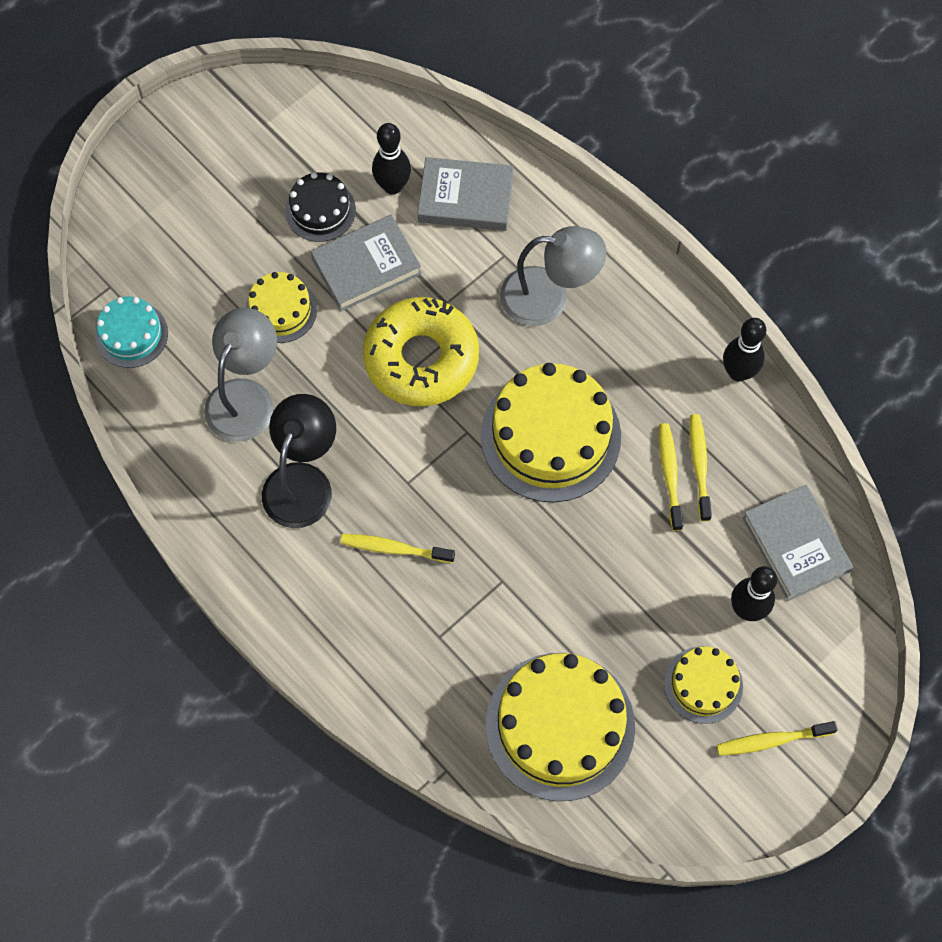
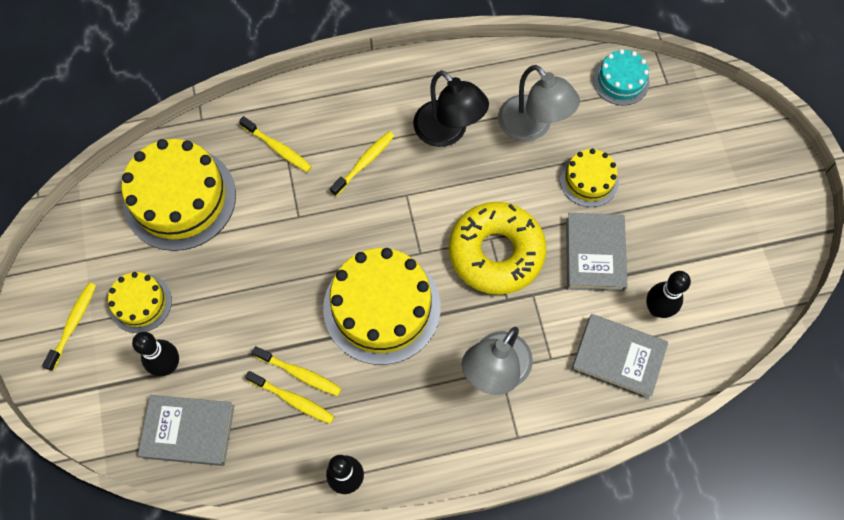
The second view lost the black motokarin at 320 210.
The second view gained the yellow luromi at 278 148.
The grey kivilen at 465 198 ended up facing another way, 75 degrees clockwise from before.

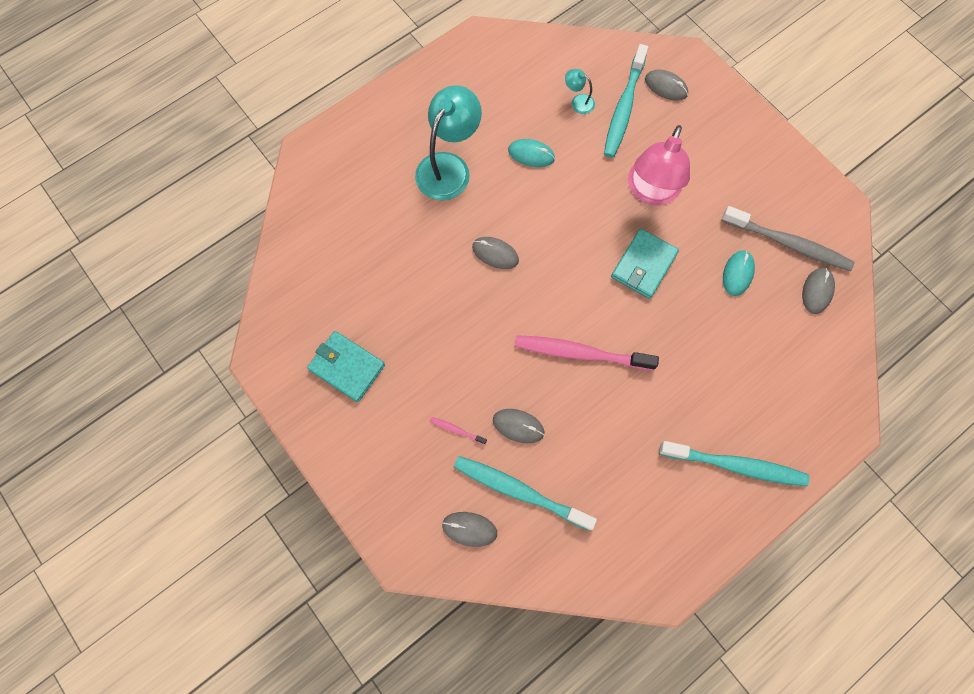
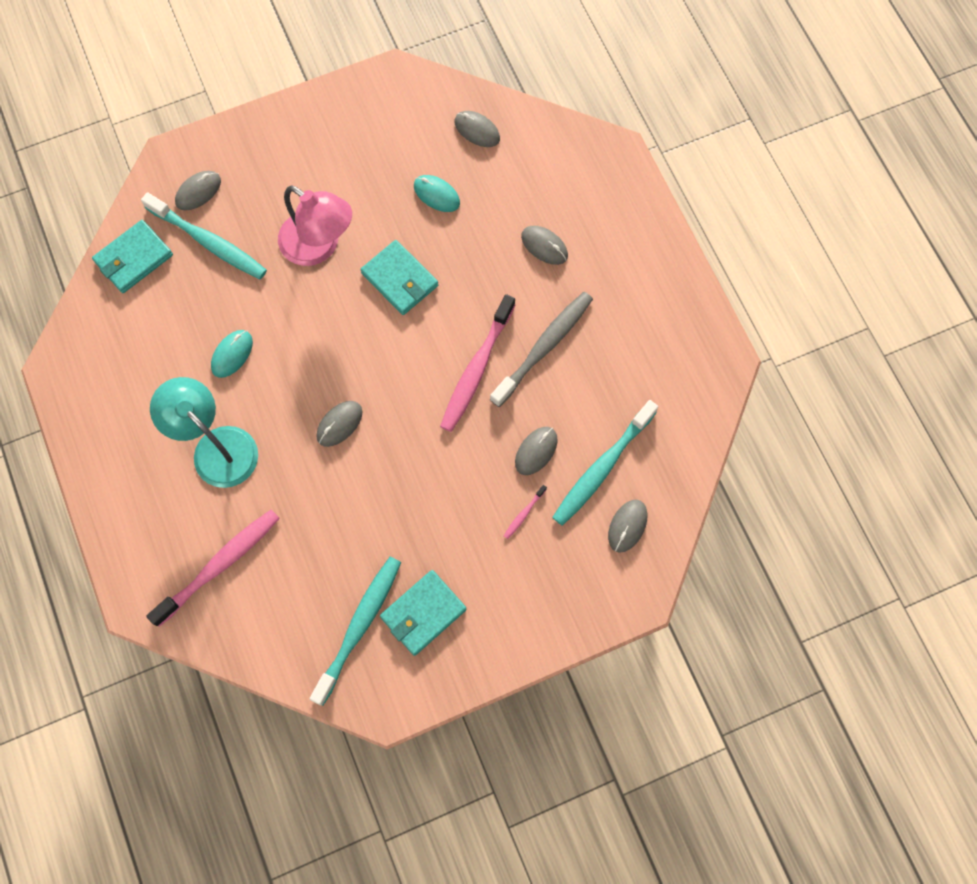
The second view lost the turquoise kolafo at 578 102.
The second view gained the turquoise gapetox at 134 258.
The second view gained the pink luromi at 220 565.
The second view gained the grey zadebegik at 544 246.
The turquoise luromi ended up elsewhere, having gone from 735 465 to 359 626.
The grey luromi ended up elsewhere, having gone from 788 244 to 544 347.

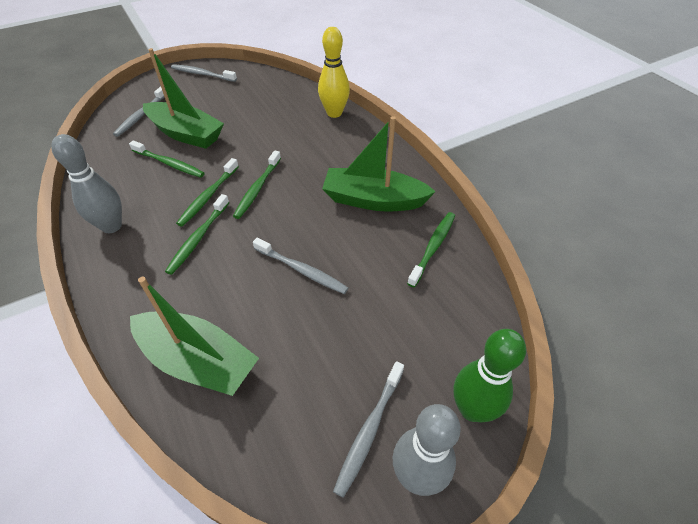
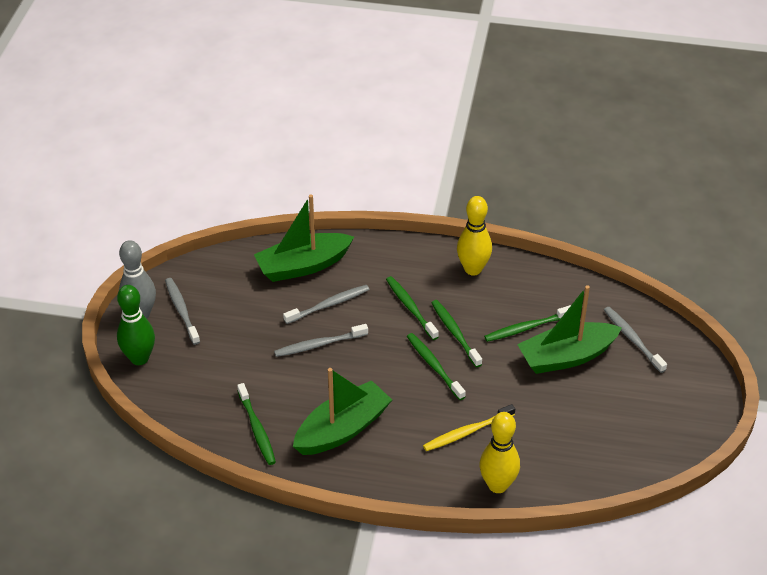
The second view gained the yellow luromi at 466 432.
The grey luromi ended up elsewhere, having gone from 202 74 to 329 305.
What was the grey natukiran at 111 226 turned into the yellow natukiran at 473 269.

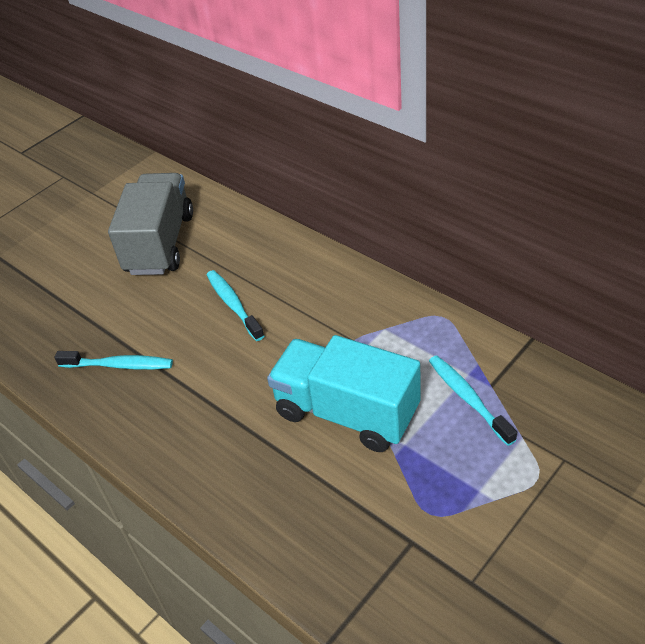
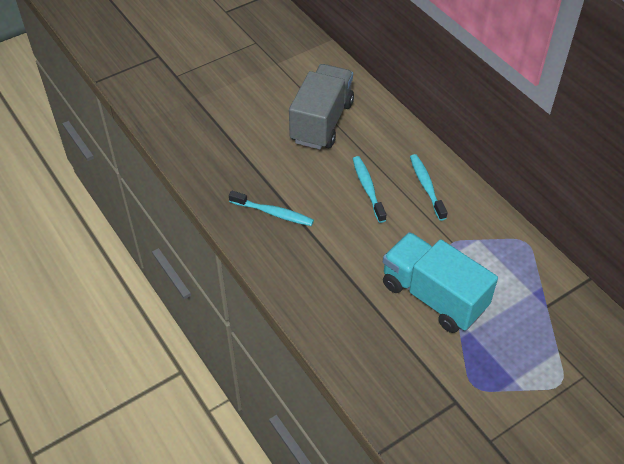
The turquoise luromi ended up elsewhere, having gone from 468 398 to 426 186.

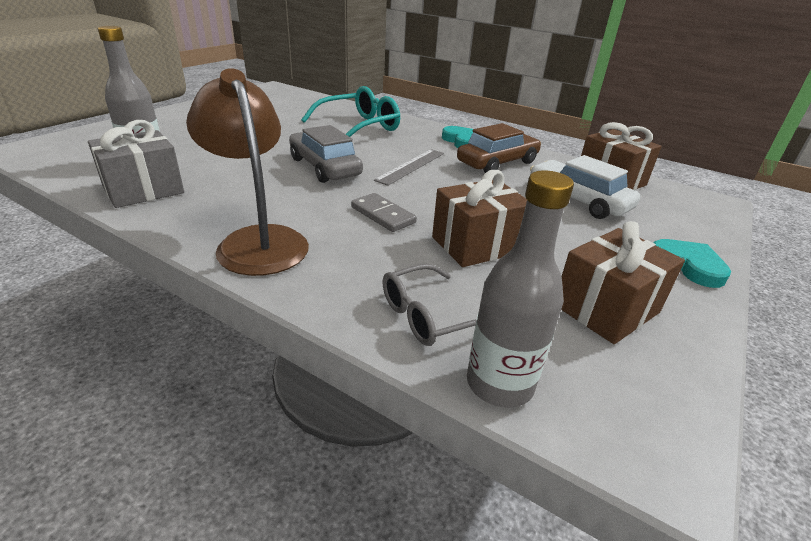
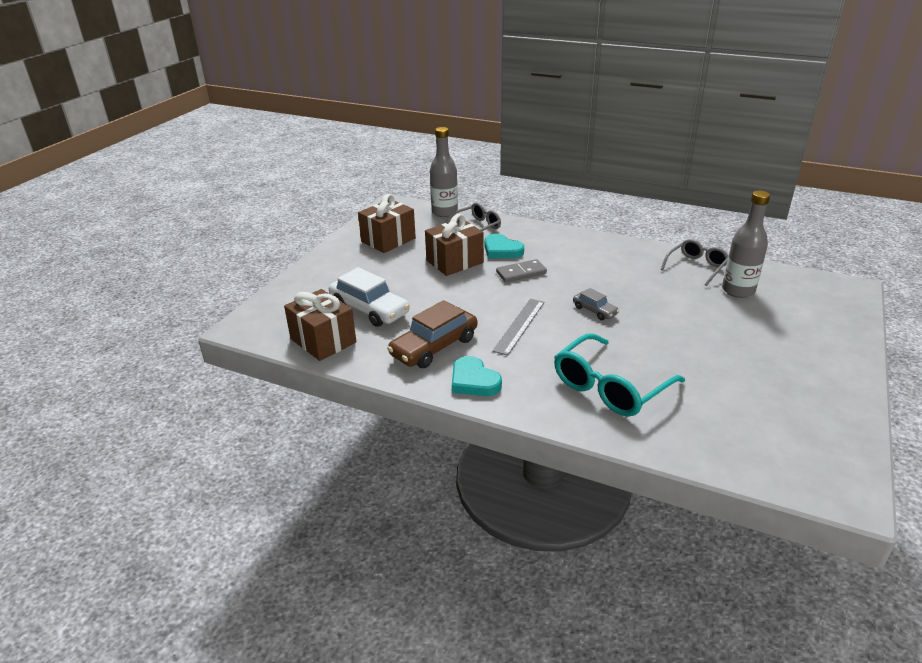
The second view lost the brown kolafo at 258 240.
The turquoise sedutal ended up elsewhere, having gone from 687 265 to 502 250.
Where the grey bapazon stood at 144 190, the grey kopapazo came to stand at 696 267.
The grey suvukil at 383 215 ended up facing another way, 60 degrees counterclockwise from before.
The size of the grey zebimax at 325 167 changed by a factor of 0.53.

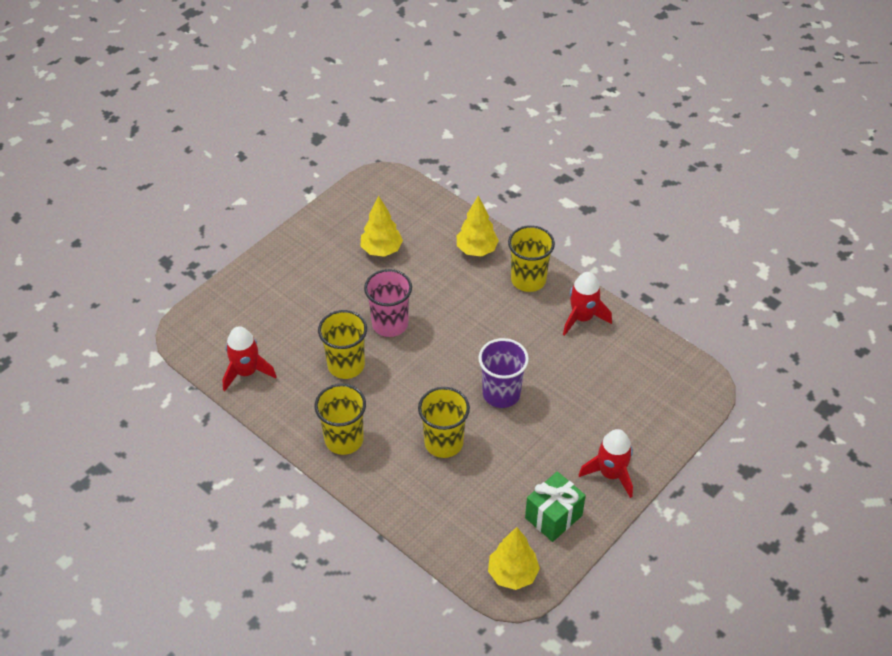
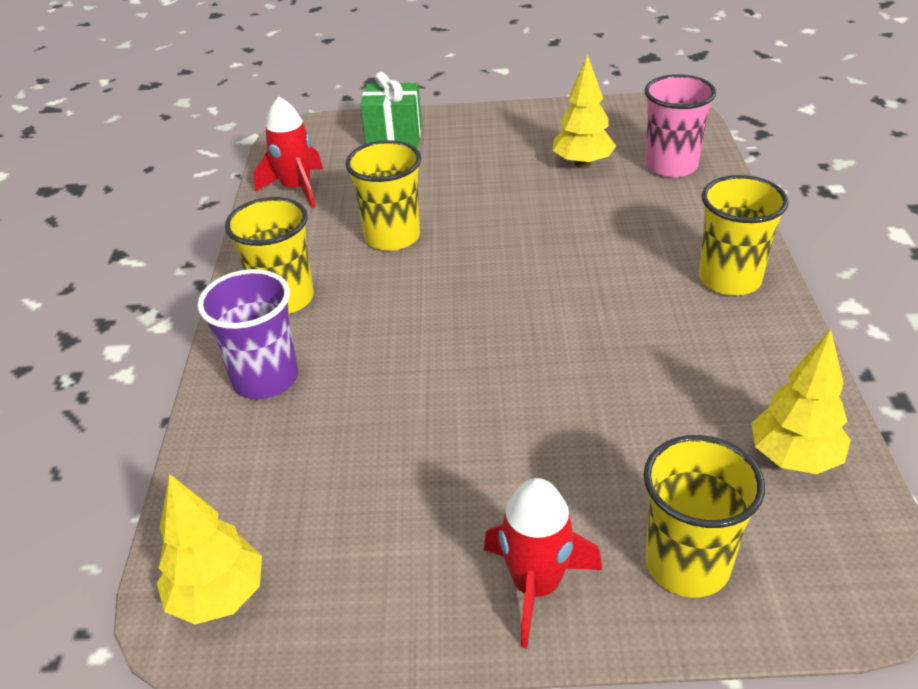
The second view lost the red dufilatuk at 582 318.
The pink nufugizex ended up elsewhere, having gone from 390 324 to 671 166.
The yellow nufugizex ended up elsewhere, having gone from 444 442 to 687 564.
The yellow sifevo ended up elsewhere, having gone from 476 250 to 794 458.
The purple nufugizex ended up elsewhere, having gone from 501 394 to 265 379.
The green bapazon ended up elsewhere, having gone from 553 516 to 394 137.

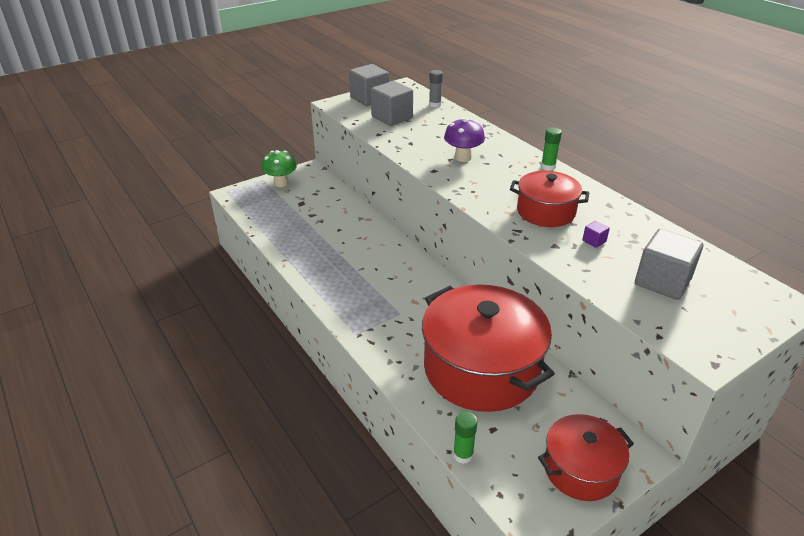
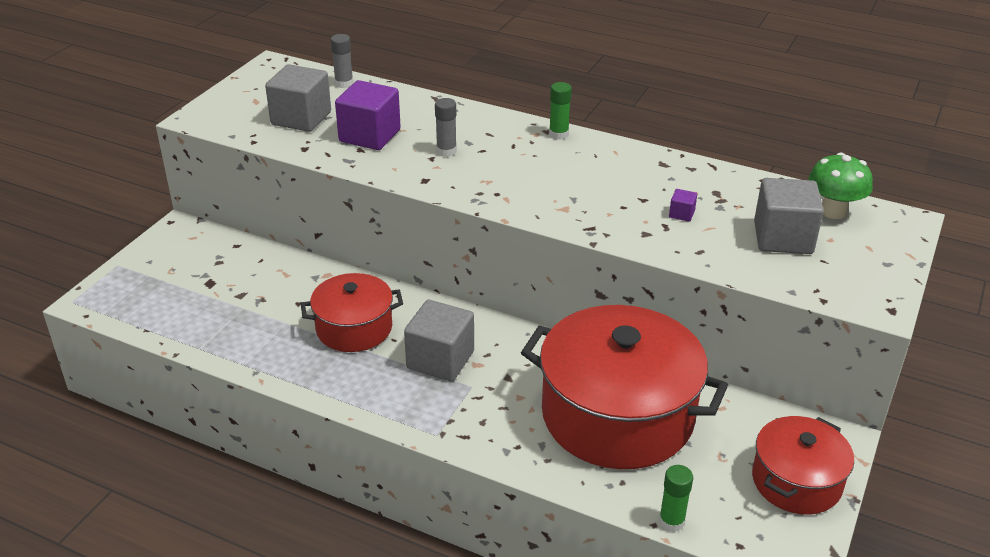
The second view gained the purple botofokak at 370 136.
The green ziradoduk ended up elsewhere, having gone from 281 183 to 833 211.
The grey botofokak ended up elsewhere, having gone from 369 98 to 440 360.
The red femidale ended up elsewhere, having gone from 546 212 to 354 328.
Where the purple ziradoduk stood at 463 157, the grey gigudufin came to stand at 446 151.

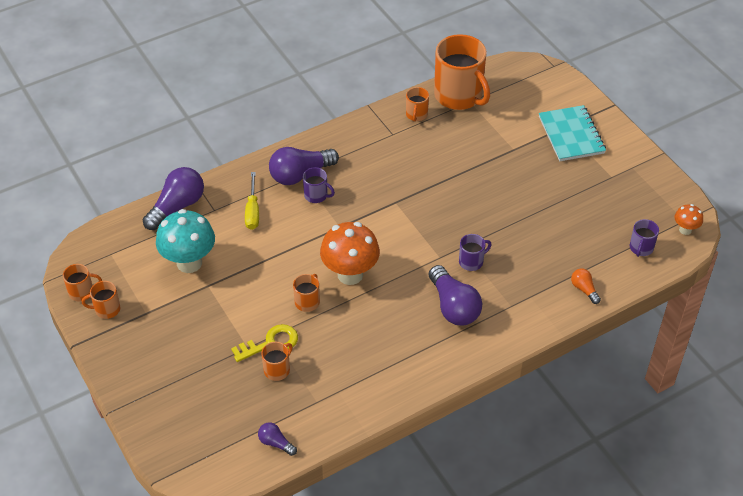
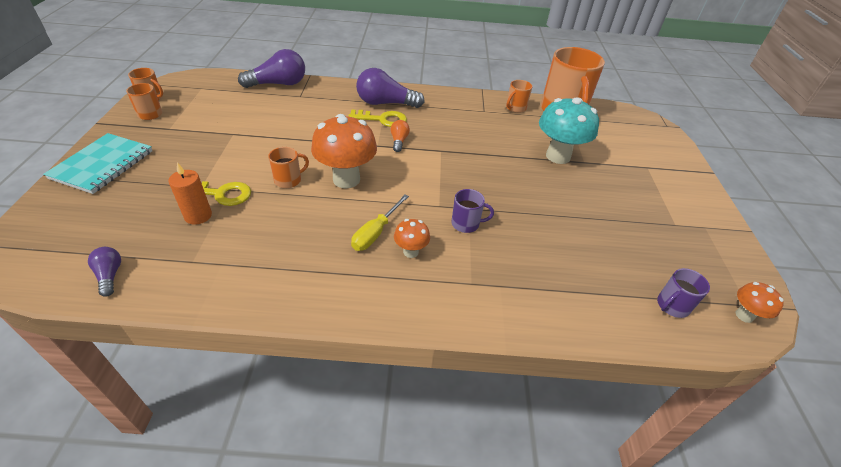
The turquoise ziradoduk ended up elsewhere, having gone from 189 263 to 558 156.
The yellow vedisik ended up elsewhere, having gone from 252 211 to 376 233.
The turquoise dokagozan ended up elsewhere, having gone from 571 135 to 102 165.
The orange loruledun ended up elsewhere, having gone from 584 289 to 399 141.
Where the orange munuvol stood at 277 370, the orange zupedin came to stand at 198 216.
Where the purple munuvol stood at 316 195, the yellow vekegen came to stand at 382 119.
Where the purple loruledun stood at 453 306, the orange ziradoduk came to stand at 411 252.

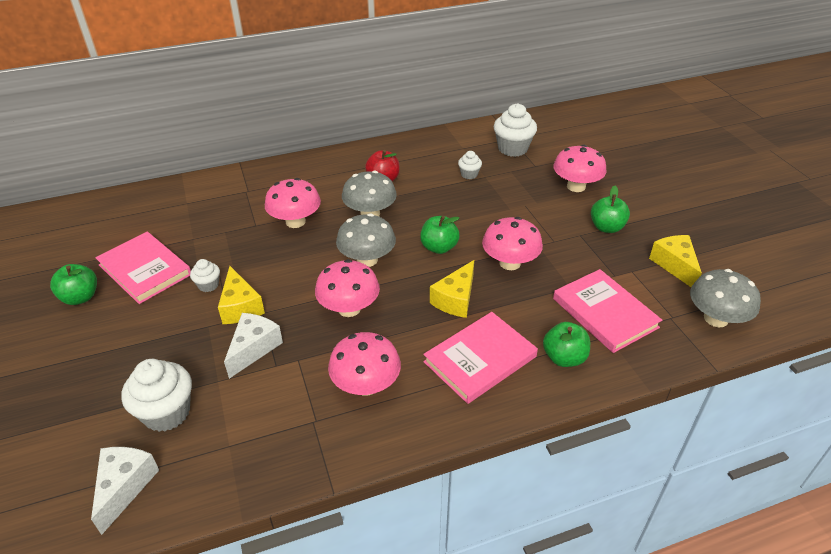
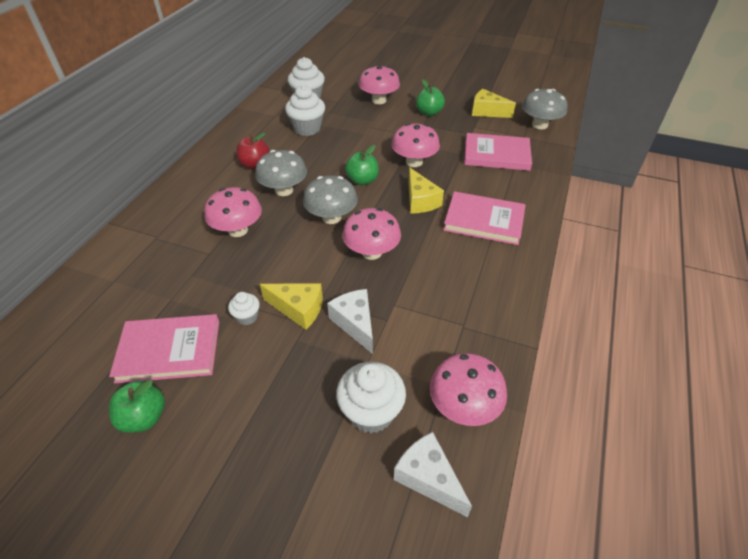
The second view lost the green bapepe at 564 358.
The pink ziradoduk ended up elsewhere, having gone from 366 385 to 463 406.
The pink kivilen at 480 359 ended up facing another way, 75 degrees counterclockwise from before.
The size of the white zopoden at 469 174 changed by a factor of 1.88.

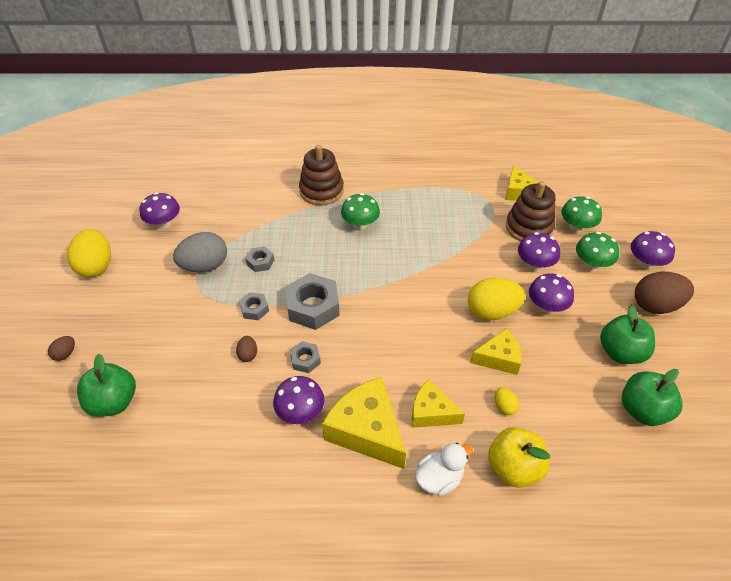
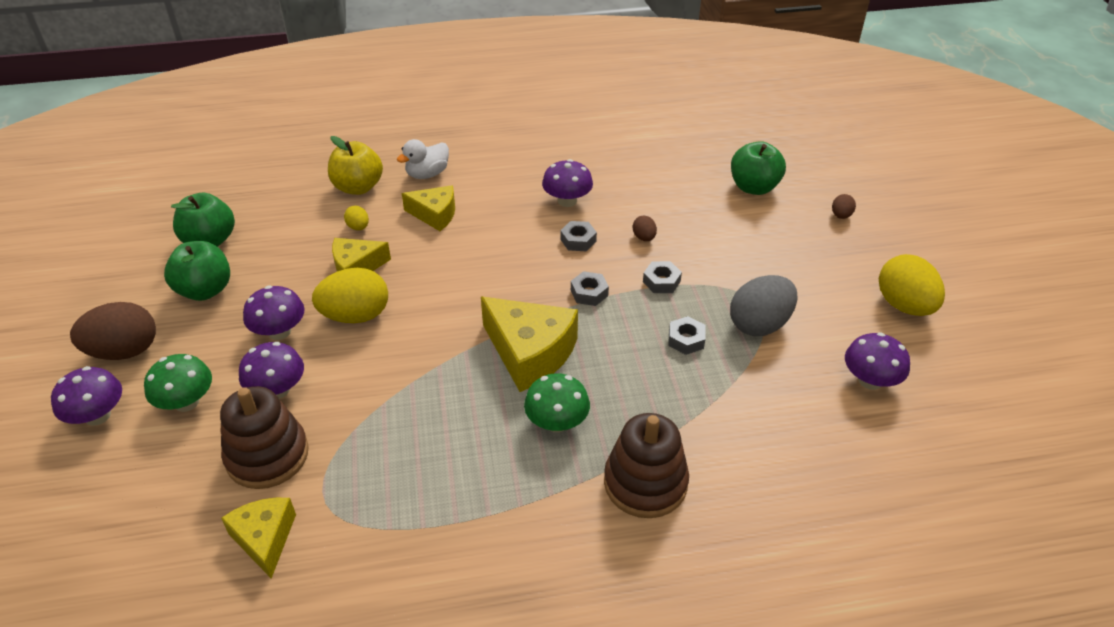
The second view lost the green ziradoduk at 576 227.
The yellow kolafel ended up elsewhere, having gone from 366 430 to 530 353.
The size of the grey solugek at 313 307 changed by a factor of 0.52.

